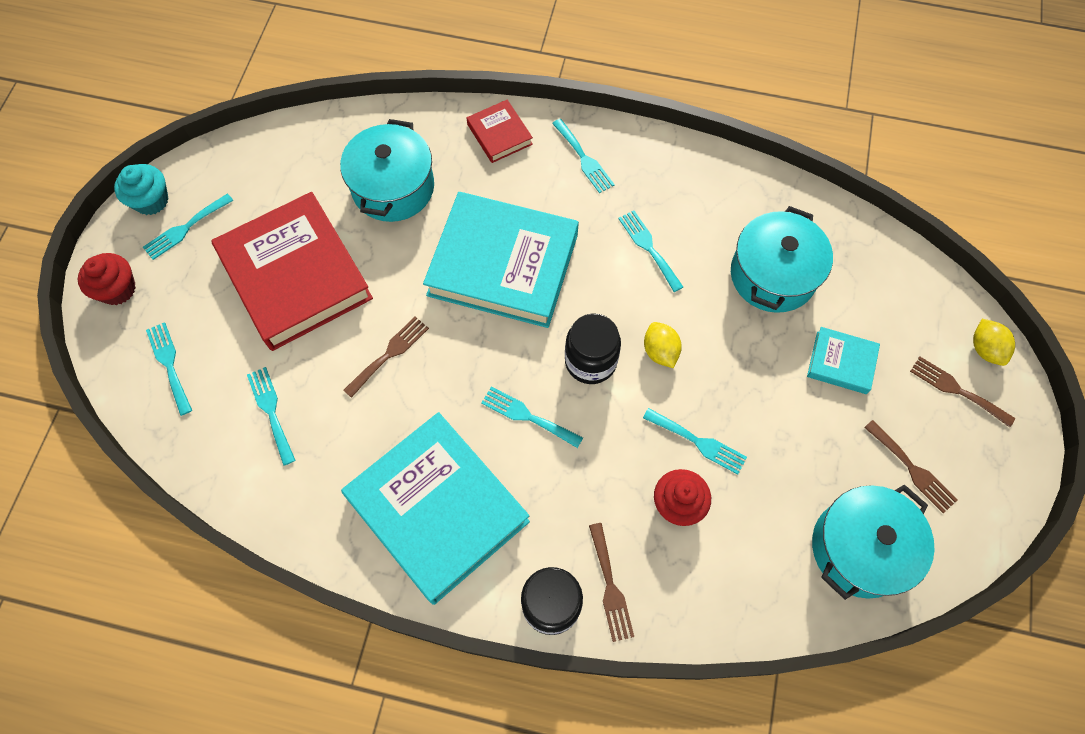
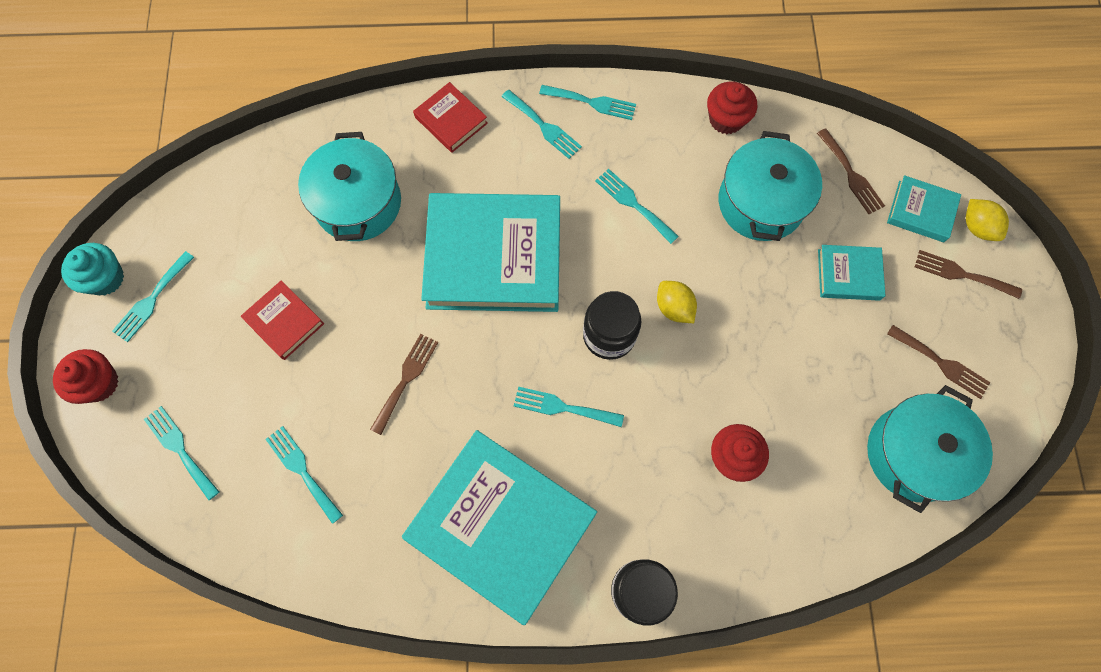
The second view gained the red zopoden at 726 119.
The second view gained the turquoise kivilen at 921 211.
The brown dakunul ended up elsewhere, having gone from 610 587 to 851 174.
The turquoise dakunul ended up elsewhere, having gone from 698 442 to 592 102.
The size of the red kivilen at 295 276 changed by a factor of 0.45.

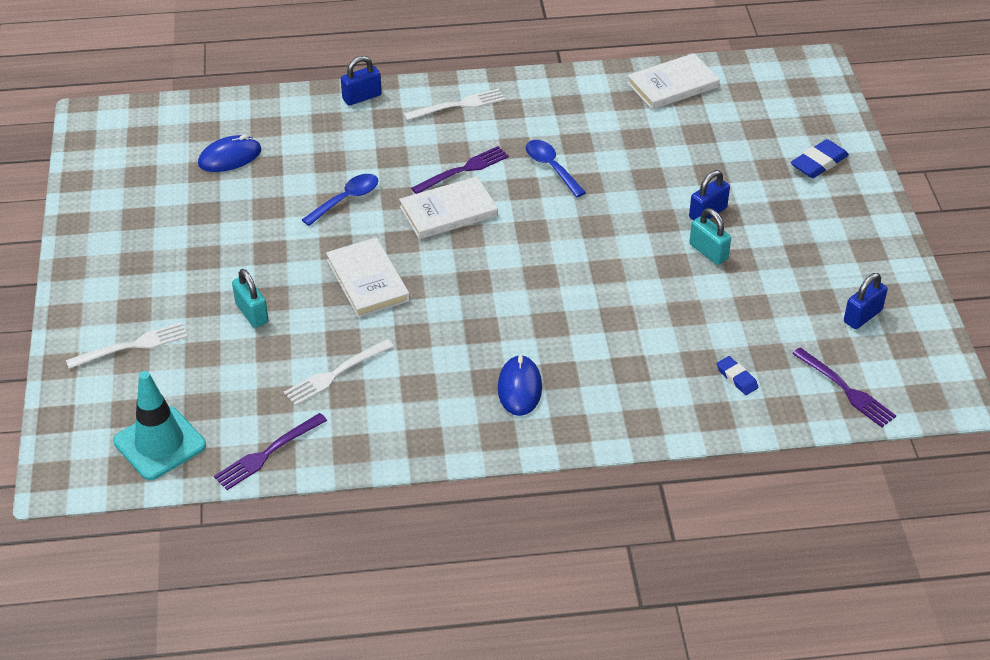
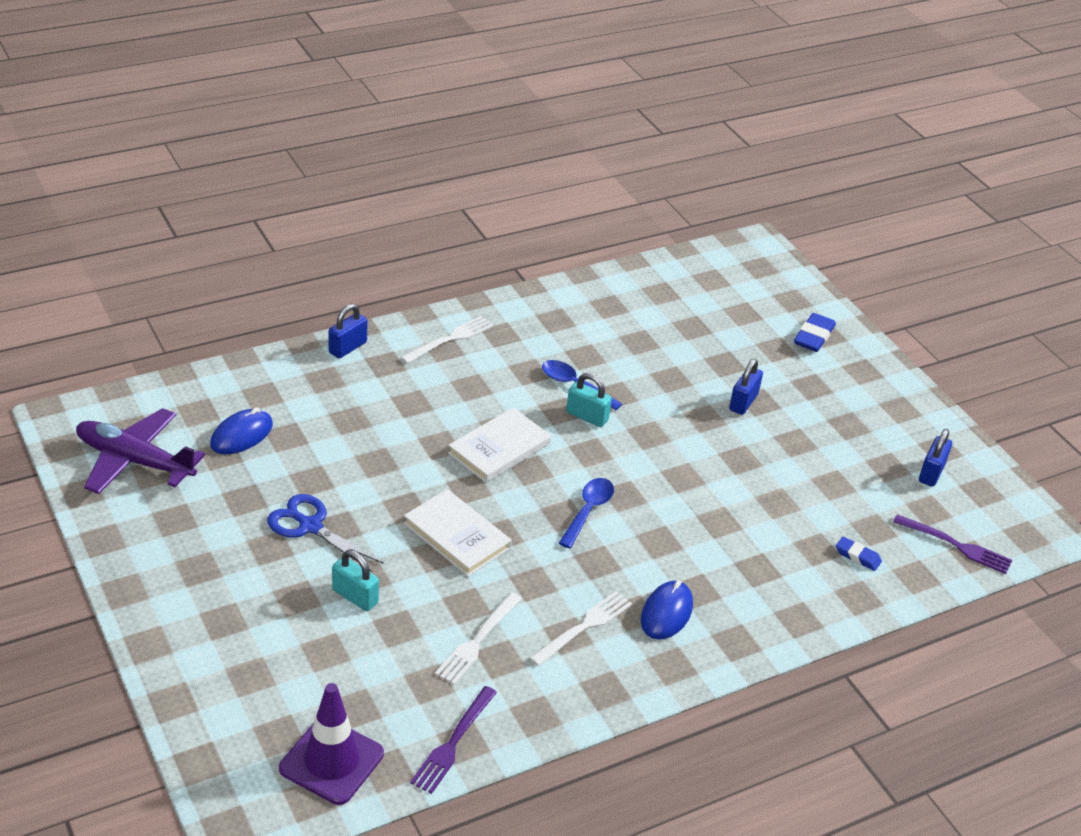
The second view lost the purple dakunul at 464 169.
The second view lost the white kivilen at 673 85.
The second view gained the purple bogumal at 134 461.
The second view gained the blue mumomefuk at 310 526.
The white dakunul ended up elsewhere, having gone from 133 345 to 584 626.
The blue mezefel ended up elsewhere, having gone from 346 199 to 588 511.
The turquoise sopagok ended up elsewhere, having gone from 708 252 to 587 416.
What was the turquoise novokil at 160 443 turned into the purple novokil at 331 761.
The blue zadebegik at 519 388 ended up facing another way, 45 degrees clockwise from before.

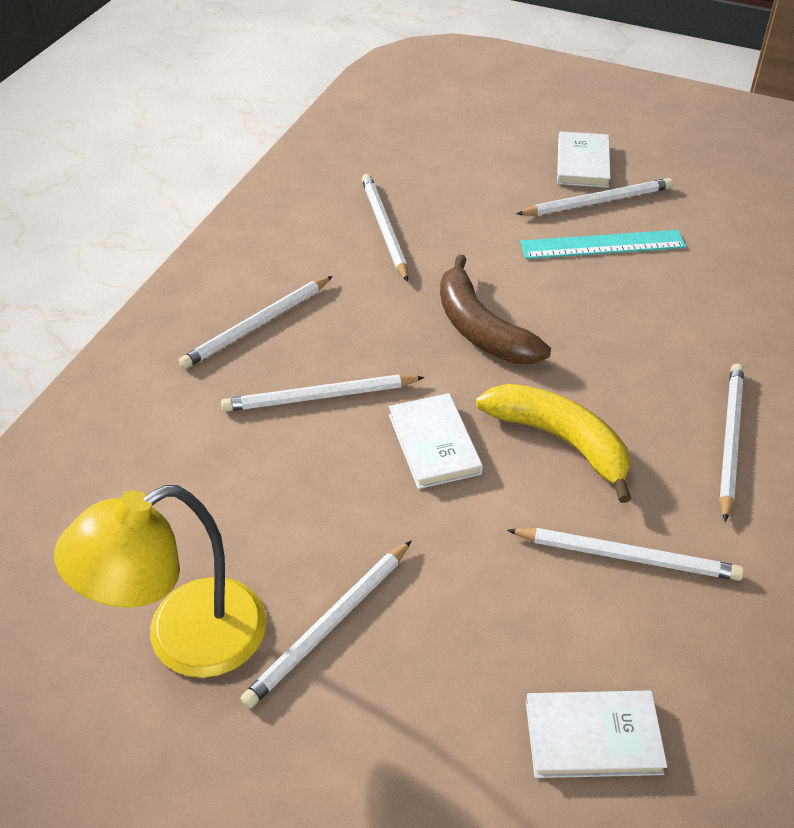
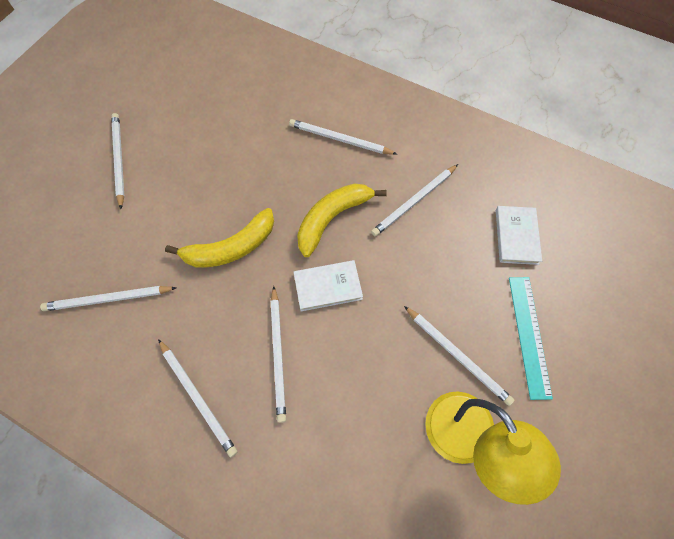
The second view lost the white kivilen at 583 163.
The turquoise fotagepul ended up elsewhere, having gone from 602 245 to 529 335.
What was the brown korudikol at 481 329 turned into the yellow korudikol at 231 248.
The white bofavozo at 627 556 ended up facing another way, 150 degrees counterclockwise from before.

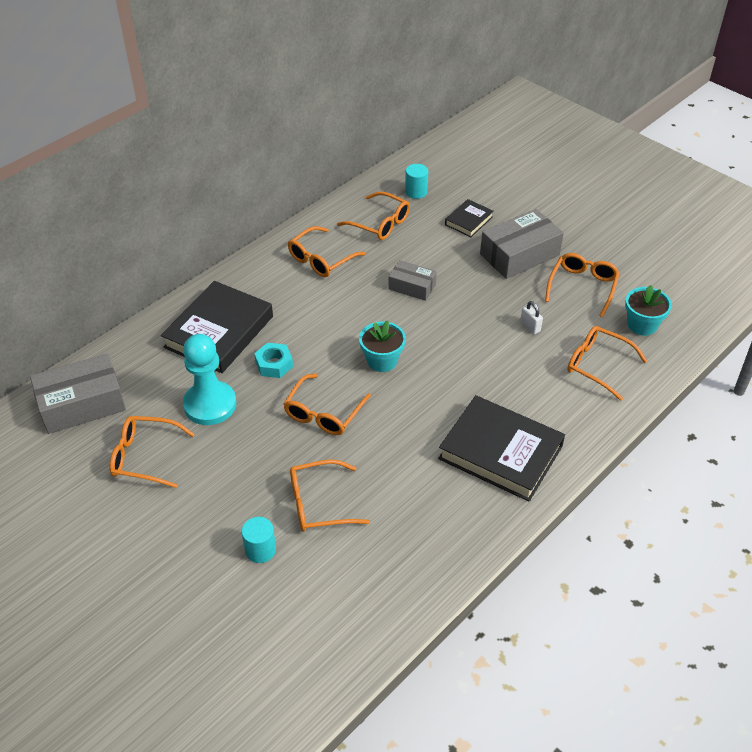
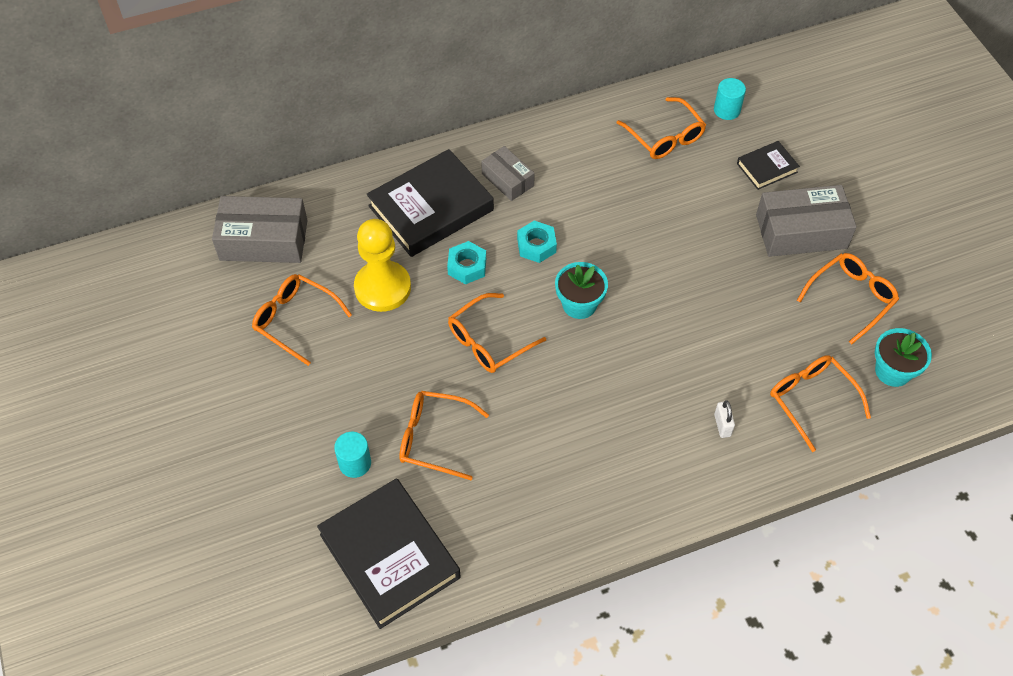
The second view lost the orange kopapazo at 321 259.
The second view gained the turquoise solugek at 536 246.
The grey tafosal ended up elsewhere, having gone from 412 287 to 507 179.
The black kivilen ended up elsewhere, having gone from 500 452 to 390 556.
The white sopagok ended up elsewhere, having gone from 530 326 to 722 425.
What was the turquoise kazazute at 210 404 turned into the yellow kazazute at 382 288.

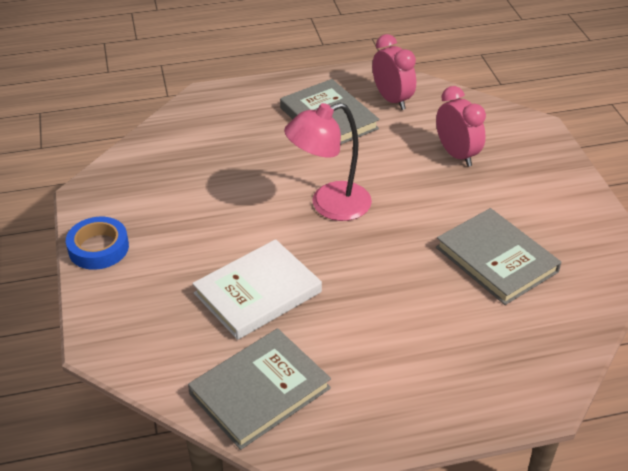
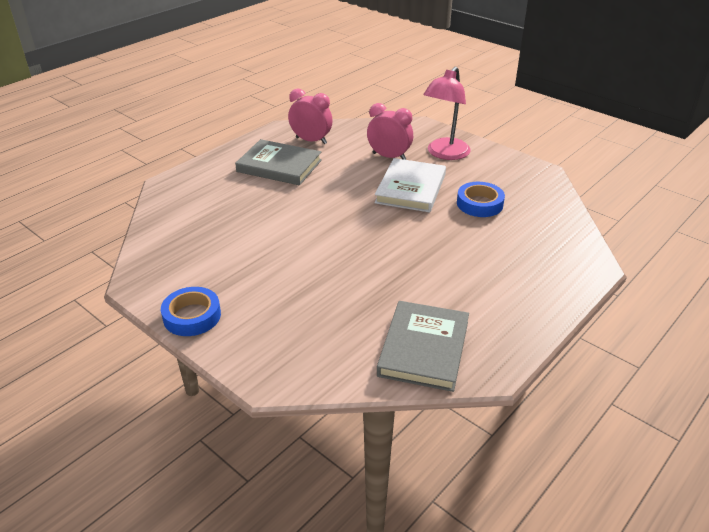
The white kivilen ended up elsewhere, having gone from 258 293 to 411 188.
The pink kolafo ended up elsewhere, having gone from 329 205 to 444 154.
Where the grey kivilen stood at 496 259, the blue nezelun came to stand at 479 204.

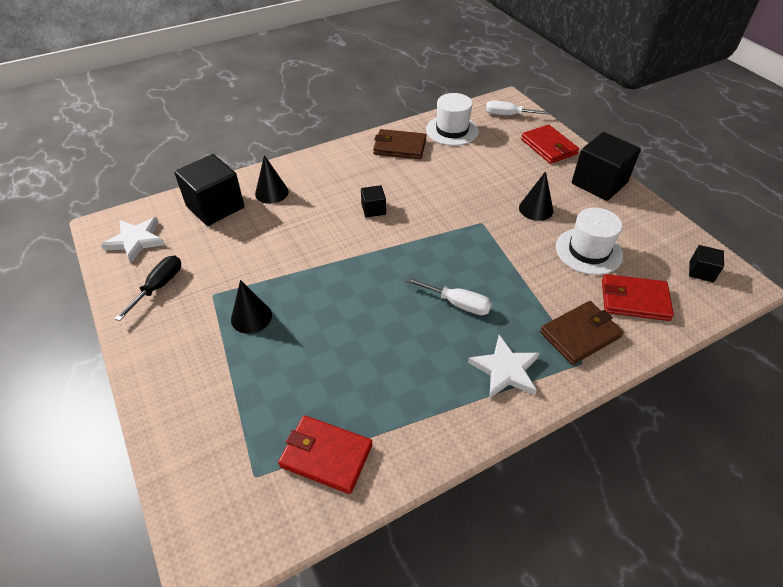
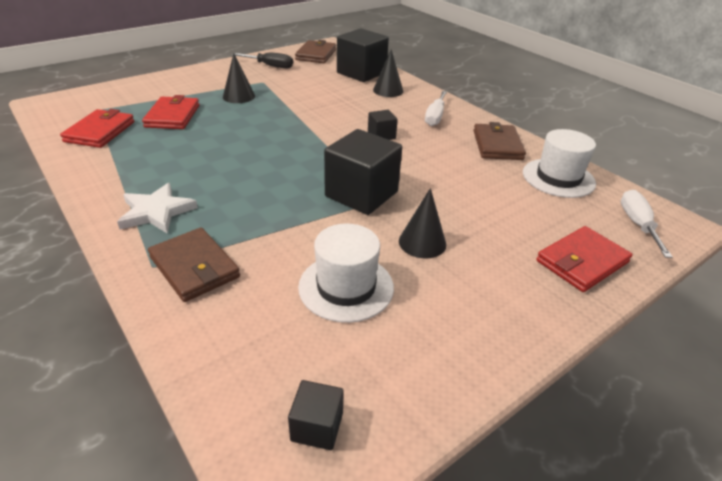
The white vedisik ended up elsewhere, having gone from 457 304 to 435 117.
The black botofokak ended up elsewhere, having gone from 599 183 to 361 194.
The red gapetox ended up elsewhere, having gone from 634 300 to 173 116.
Where the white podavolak stood at 136 240, the brown gapetox came to stand at 316 54.

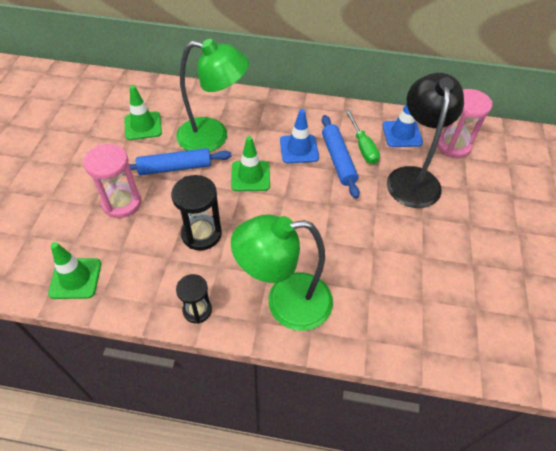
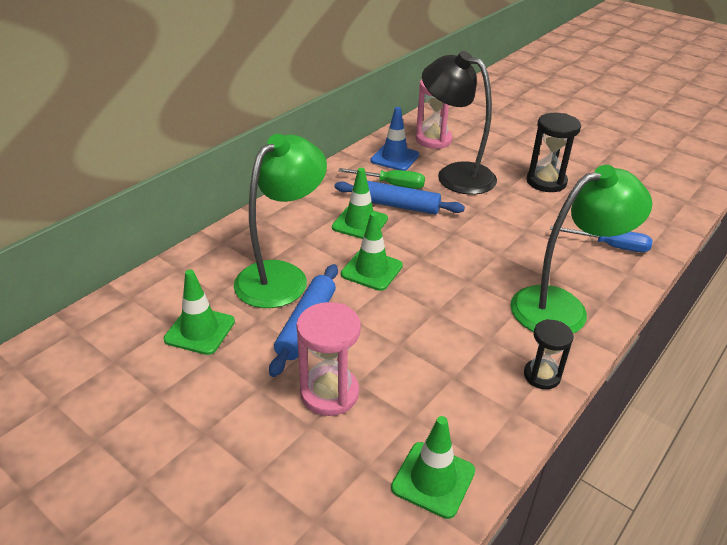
The second view gained the blue vedisik at 610 246.
The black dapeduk ended up elsewhere, having gone from 201 234 to 546 182.
What was the blue novokil at 299 149 turned into the green novokil at 360 223.
The green kolafo at 285 302 ended up facing another way, 135 degrees counterclockwise from before.

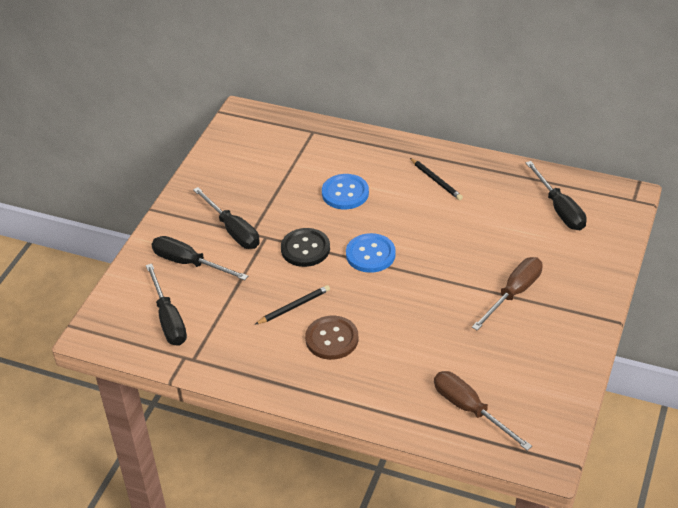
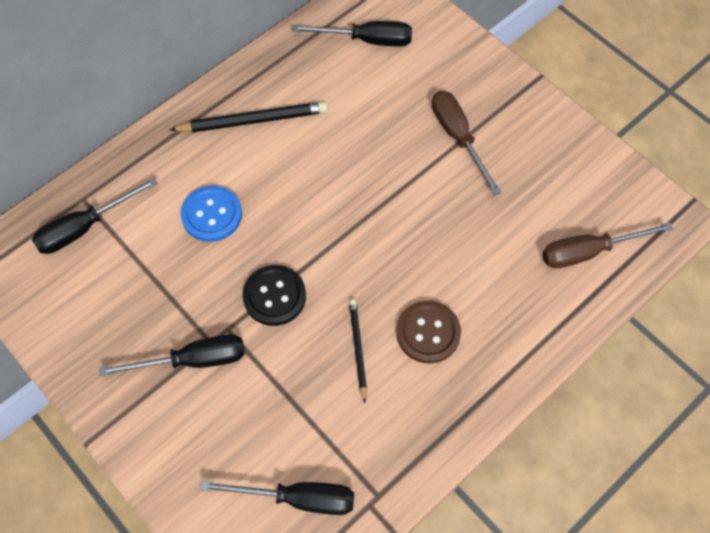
The second view lost the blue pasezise at 370 254.
The black vedisik ended up elsewhere, having gone from 189 263 to 85 227.
The size of the black bofavozo at 436 180 changed by a factor of 1.65.

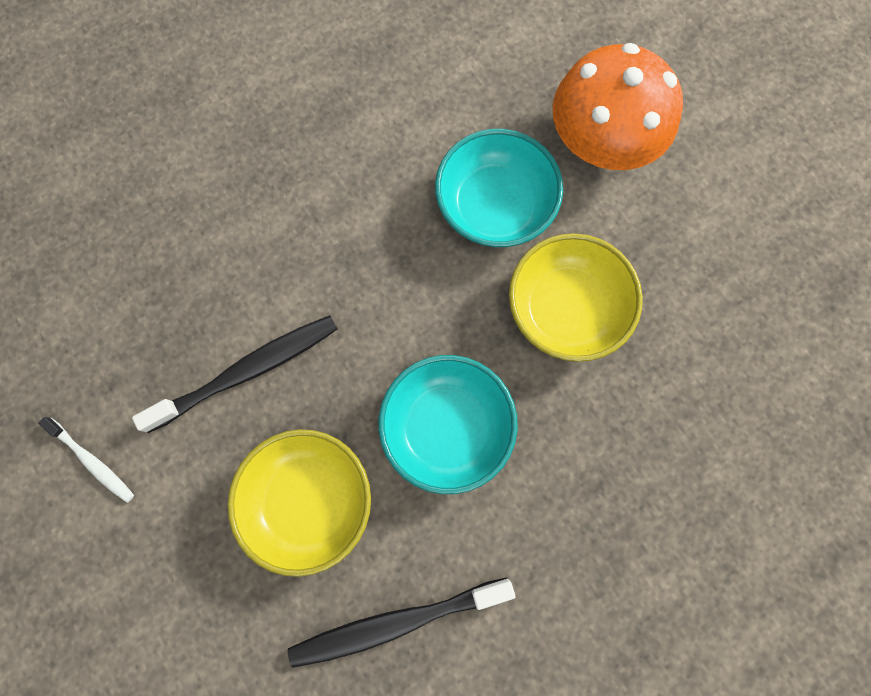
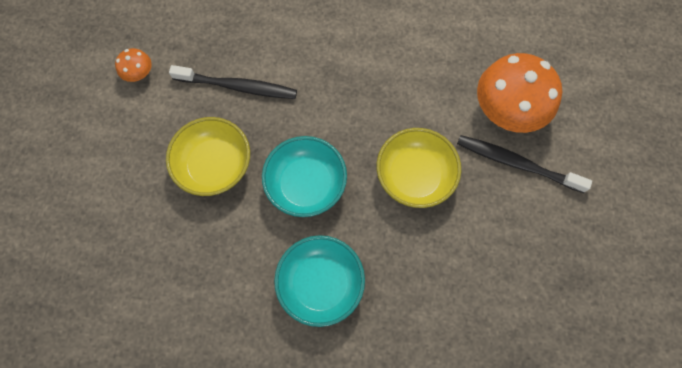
The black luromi ended up elsewhere, having gone from 396 622 to 516 163.
The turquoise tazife ended up elsewhere, having gone from 495 206 to 320 283.
Where the white luromi stood at 92 461, the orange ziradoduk came to stand at 139 73.

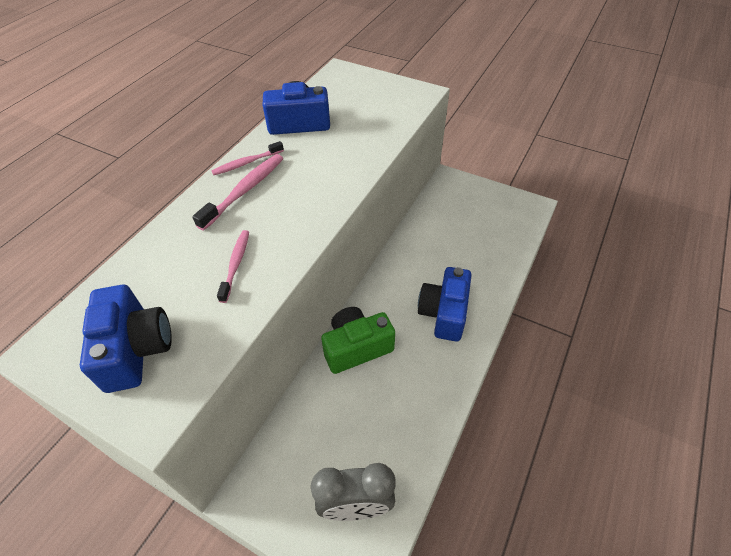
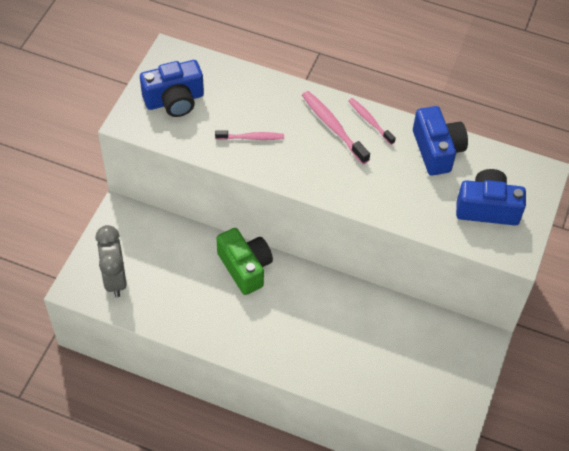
The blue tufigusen ended up elsewhere, having gone from 444 313 to 487 208.
The pink luromi at 244 191 ended up facing another way, 150 degrees counterclockwise from before.

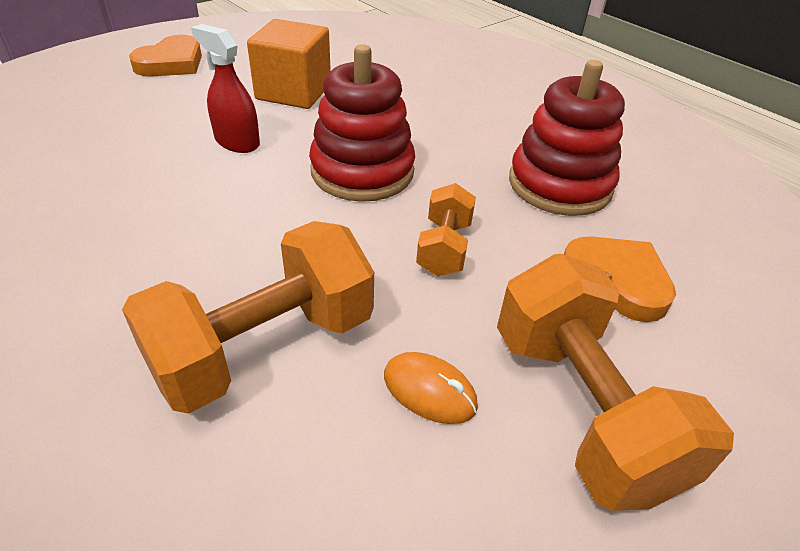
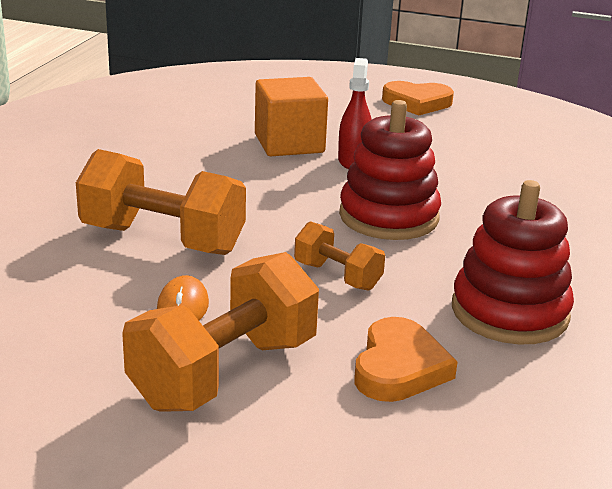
The orange botofokak ended up elsewhere, having gone from 293 92 to 289 143.
The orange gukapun at 444 248 ended up facing another way, 60 degrees clockwise from before.

